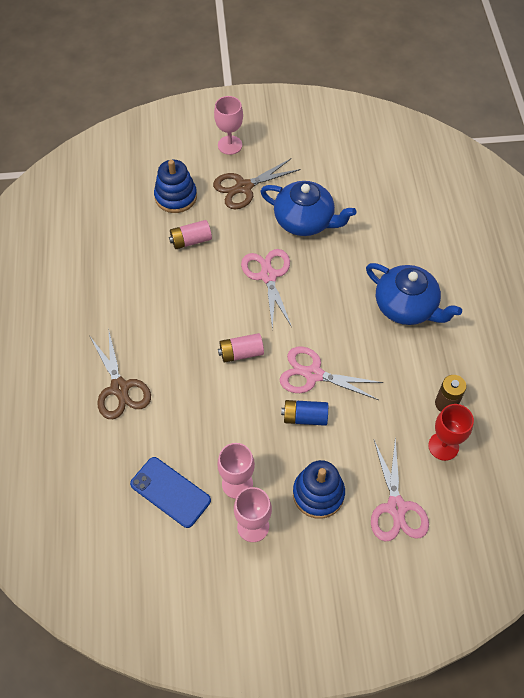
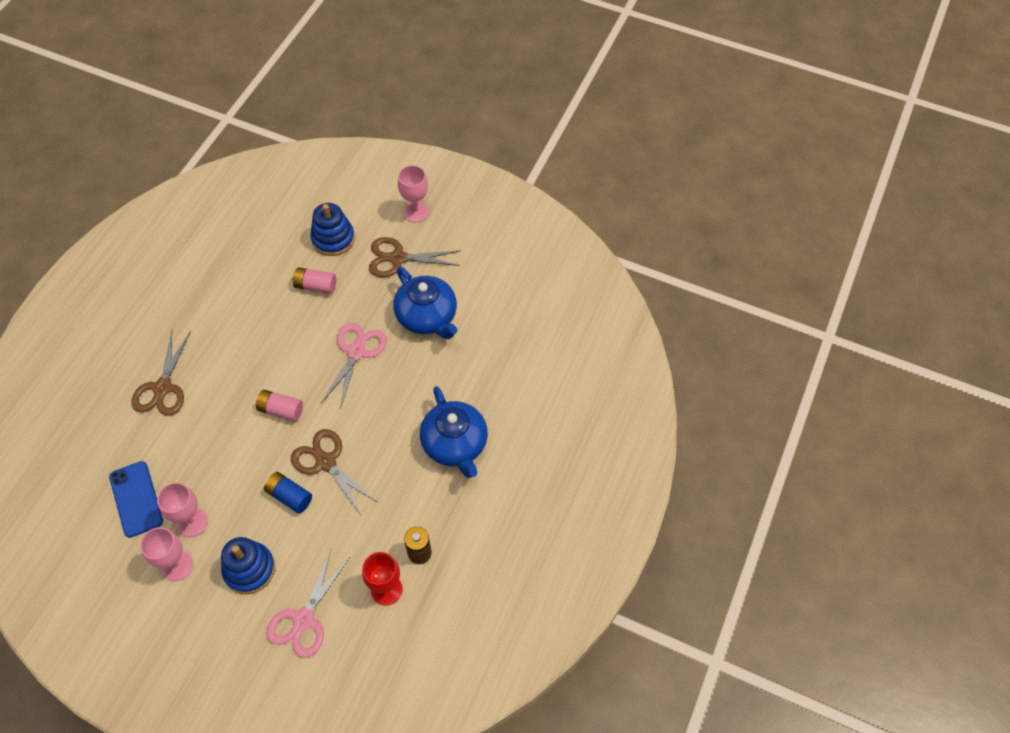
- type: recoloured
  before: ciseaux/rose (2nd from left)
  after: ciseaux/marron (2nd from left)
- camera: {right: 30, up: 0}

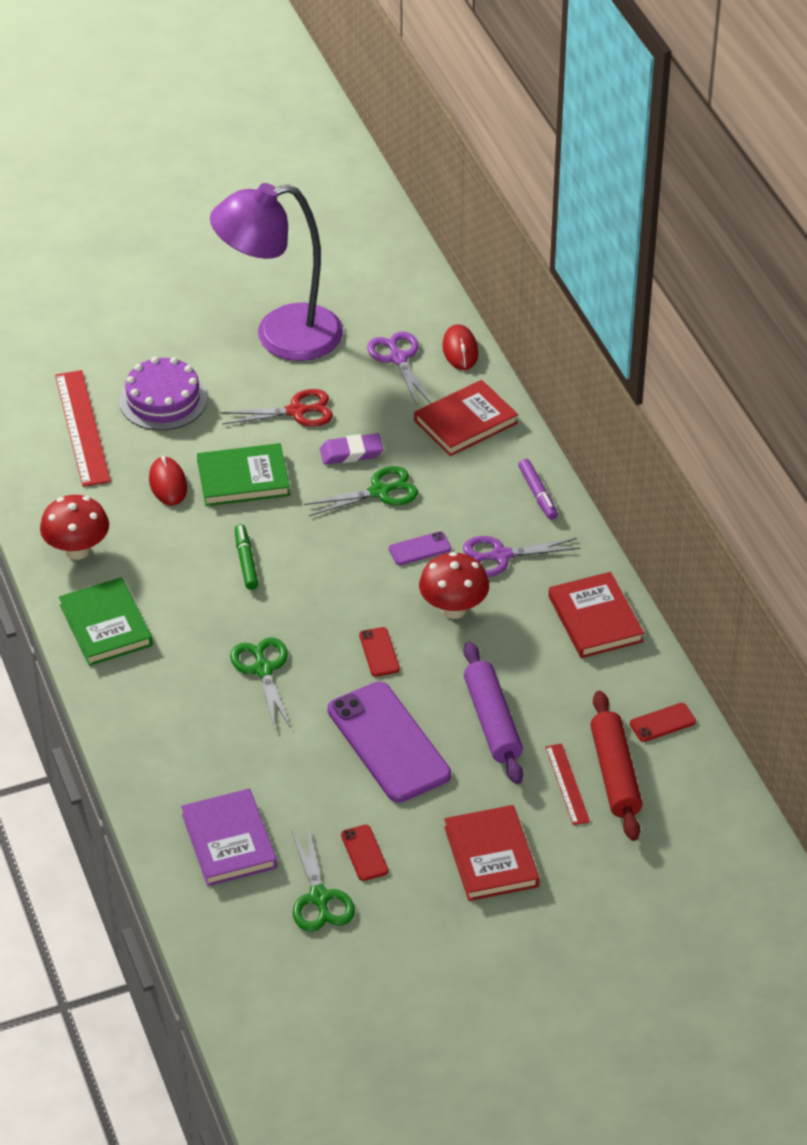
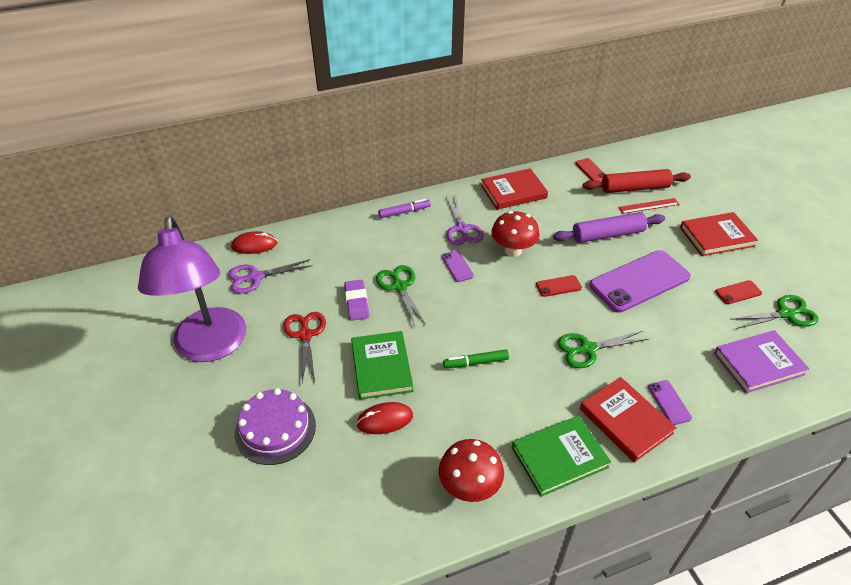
- type: removed
  before: règle/rouge (1st from left)
- type: moved
  before: livre/rouge (1st from left in the first image)
  after: livre/rouge (2nd from left)
- type: added
  after: téléphone/violet (3rd from left)
- camera: {right: -90, up: 0}

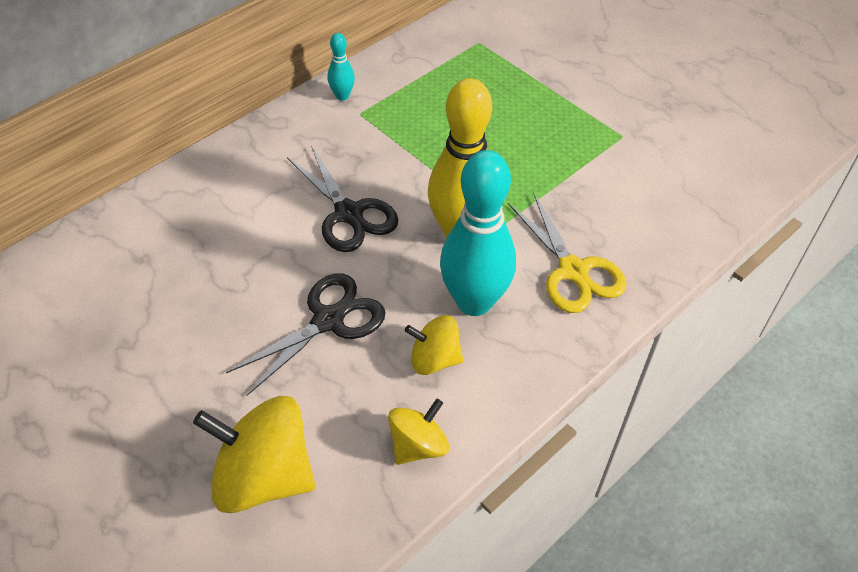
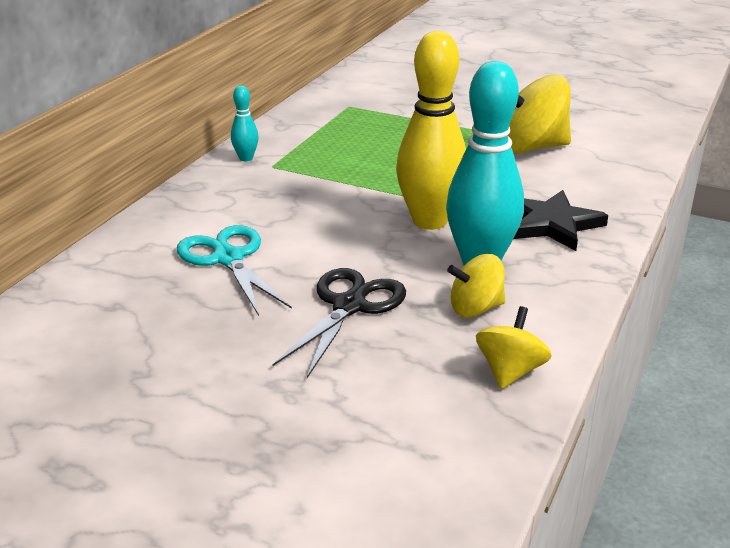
- type: removed
  before: ciseaux/noir (2nd from left)
- type: replaced
  before: ciseaux/jaune
  after: étoile/noir
- type: moved
  before: toupie/jaune (1st from left in the first image)
  after: toupie/jaune (3rd from left)
- type: added
  after: ciseaux/turquoise
- camera: {right: -20, up: -20}

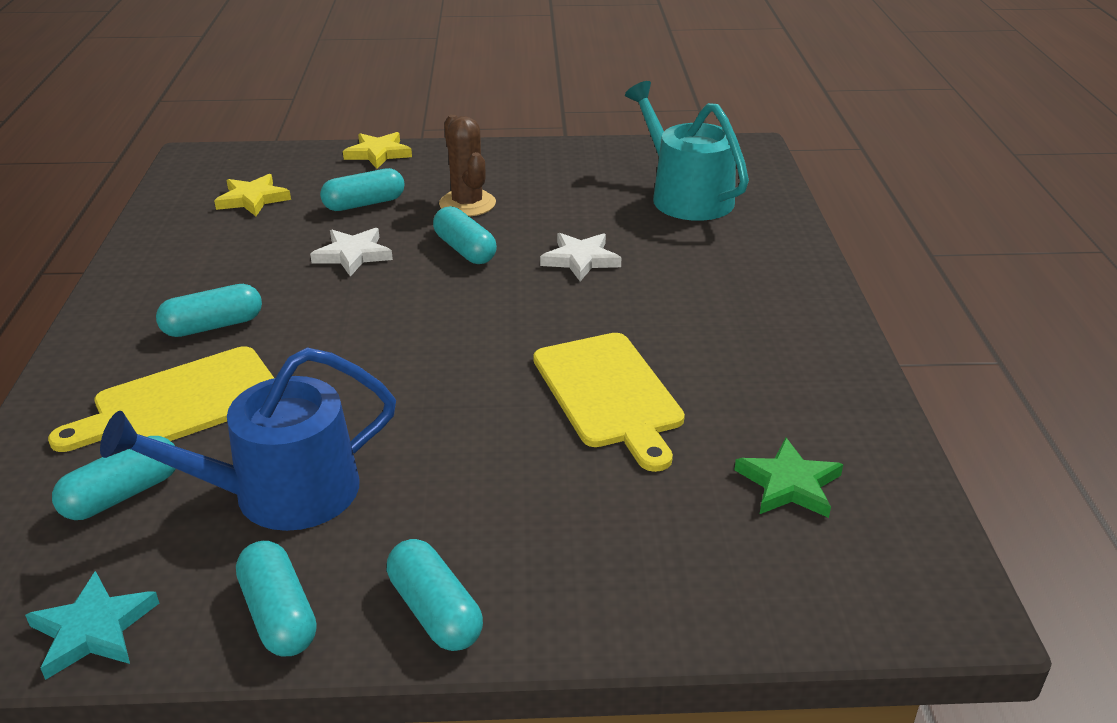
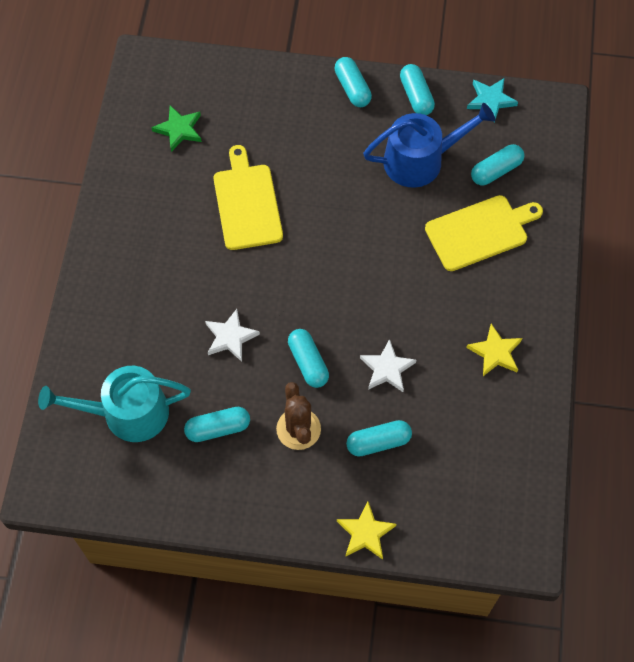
- type: turned
  before: arrosoir/turquoise
  turn: 105
- type: moved
  before: étoile/jaune (1st from left in the first image)
  after: étoile/jaune (2nd from left)
- type: moved
  before: gélule/turquoise (2nd from left in the first image)
  after: gélule/turquoise (1st from left)
- camera: {right: -170, up: 30}

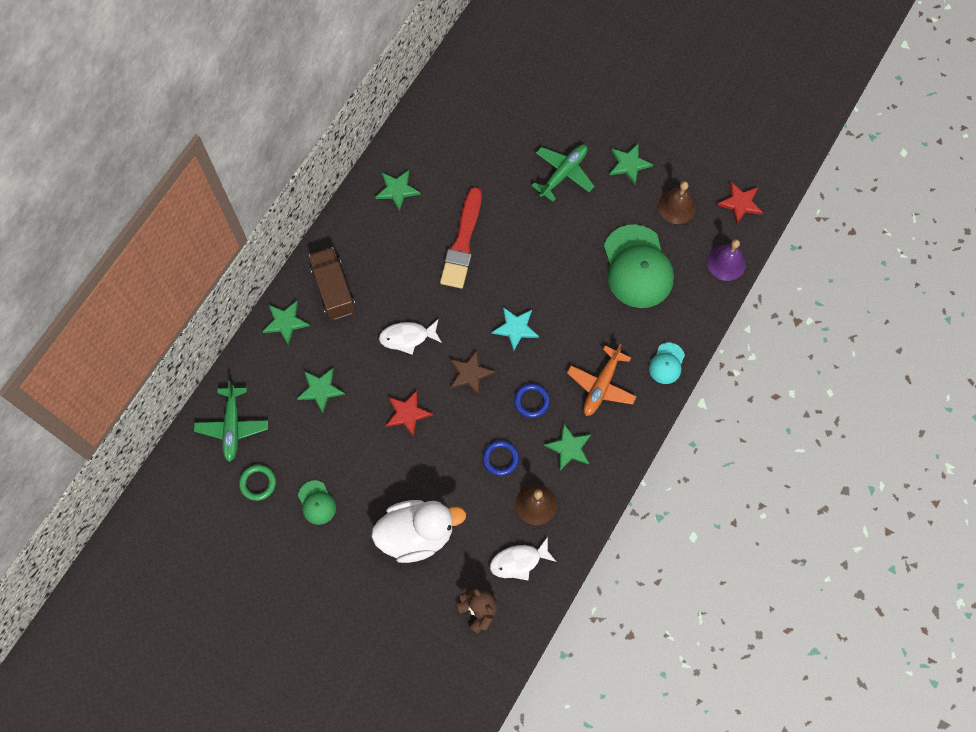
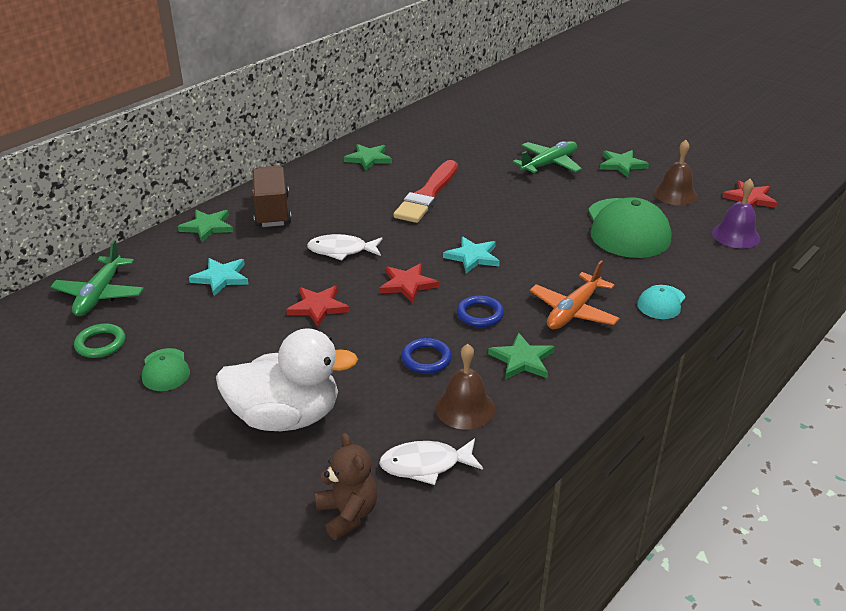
- type: recoloured
  before: étoile/marron
  after: étoile/rouge (2nd from left)
- type: recoloured
  before: étoile/vert (2nd from left)
  after: étoile/turquoise (1st from left)
- camera: {right: 10, up: -35}

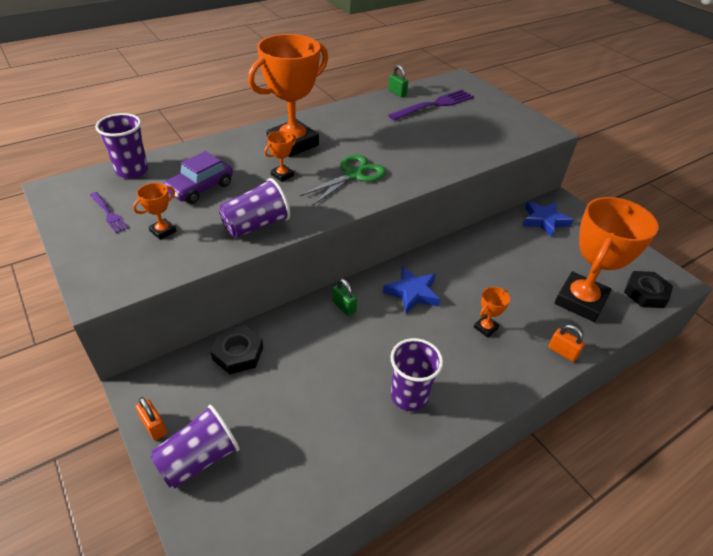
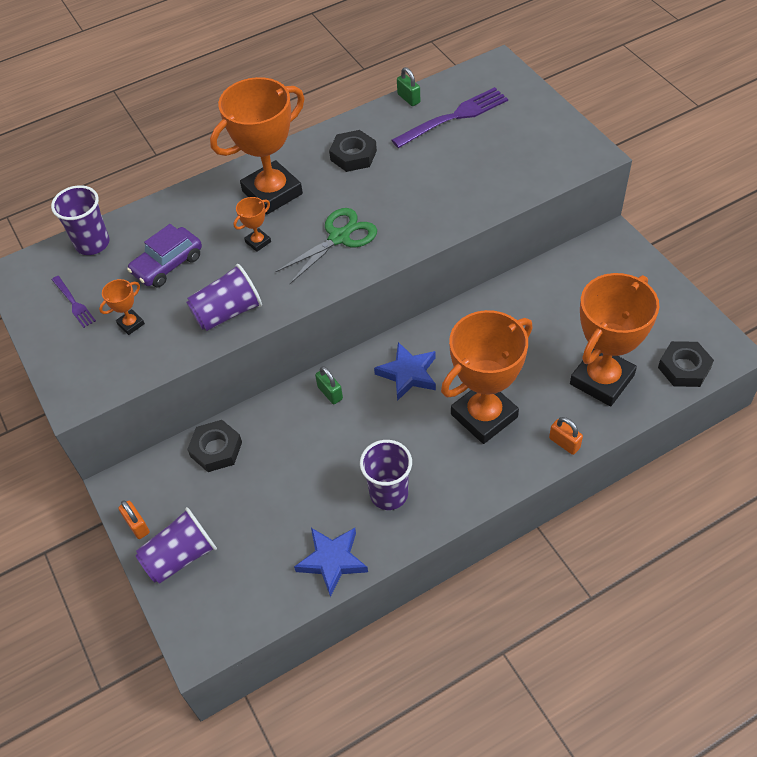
- type: moved
  before: étoile/bleu (2nd from left in the first image)
  after: étoile/bleu (1st from left)
- type: resized
  before: trophée/orange (4th from left)
  scale: 2.44
- type: added
  after: écrou/noir (2nd from left)
- camera: {right: 10, up: 10}

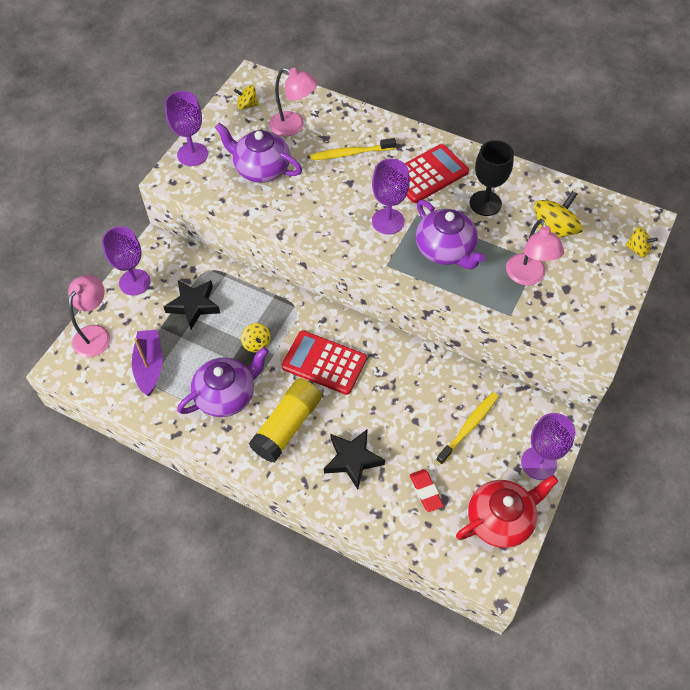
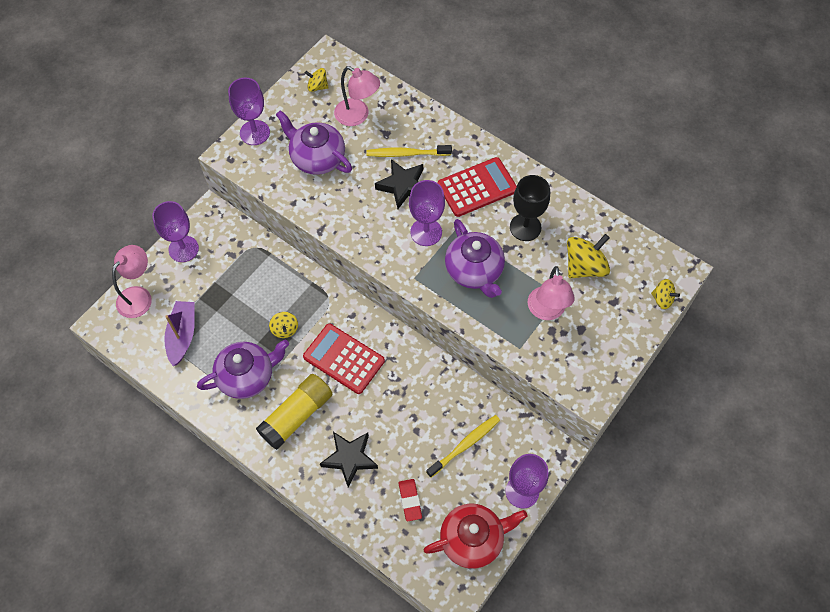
- type: moved
  before: étoile/noir (1st from left in the first image)
  after: étoile/noir (2nd from left)
- camera: {right: 10, up: 5}

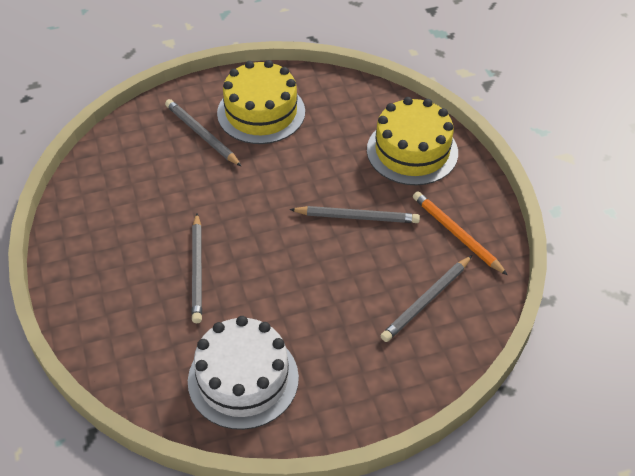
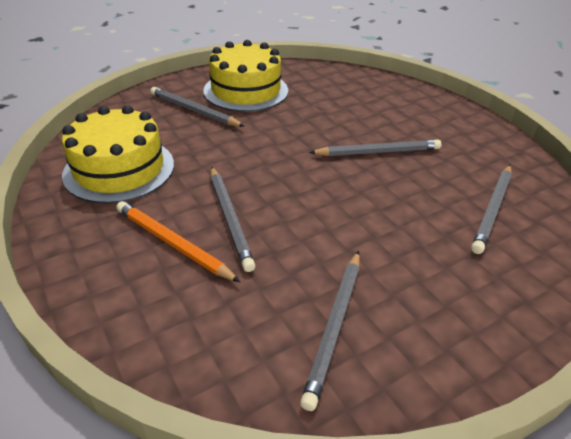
- type: moved
  before: gâteau/jaune (2nd from left in the first image)
  after: gâteau/jaune (1st from left)
- type: moved
  before: crayon/orange
- type: replaced
  before: gâteau/blanc
  after: crayon/gris (3rd from left)
- camera: {right: -15, up: -10}

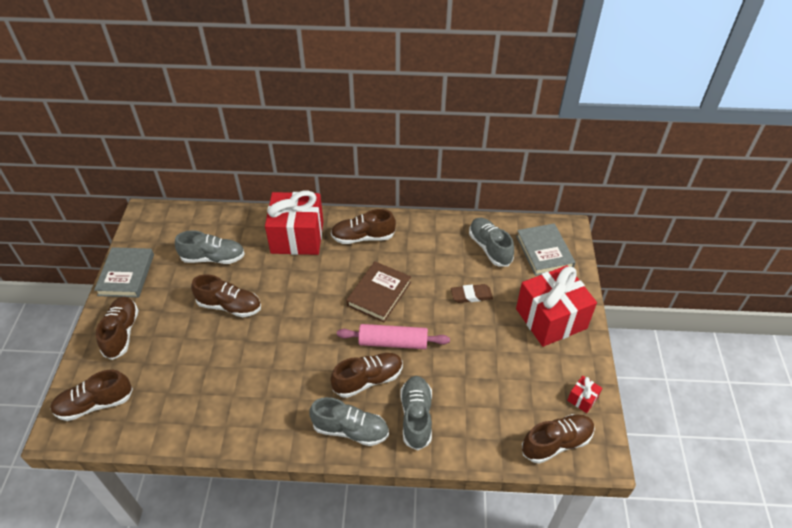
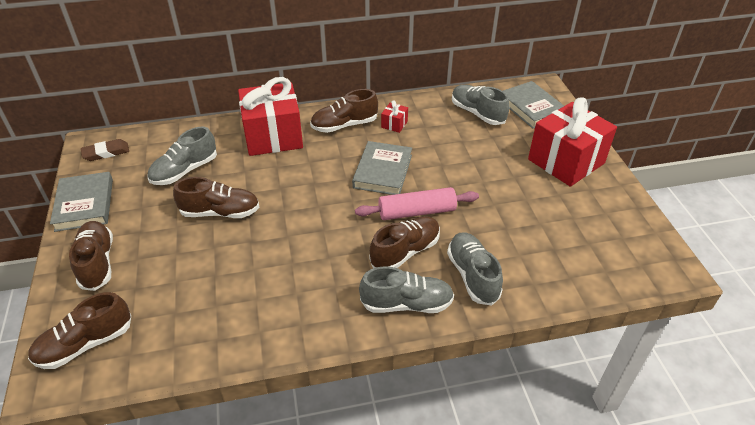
- type: turned
  before: chaussure/gris (1st from left)
  turn: 150
- type: recoloured
  before: livre/marron
  after: livre/gris (2nd from left)
- type: moved
  before: gomme/marron
- type: moved
  before: cadeau/rouge (3rd from left in the first image)
  after: cadeau/rouge (2nd from left)
- type: removed
  before: chaussure/marron (6th from left)
- camera: {right: -15, up: -5}

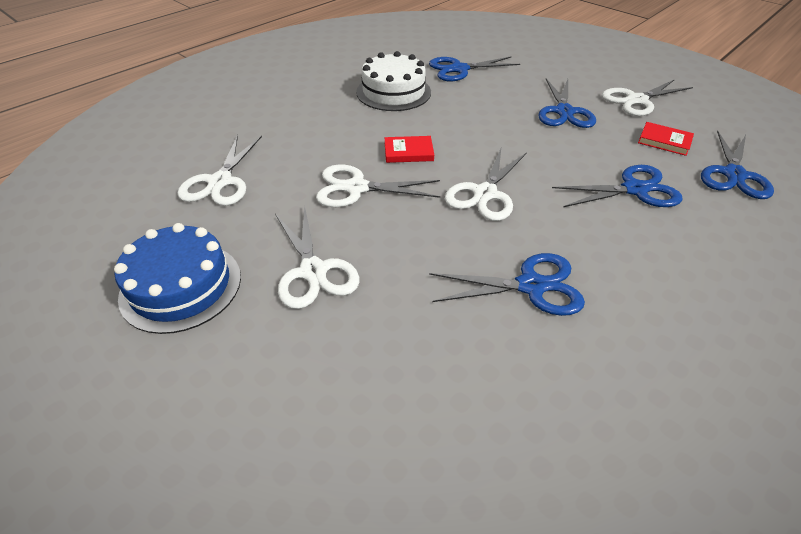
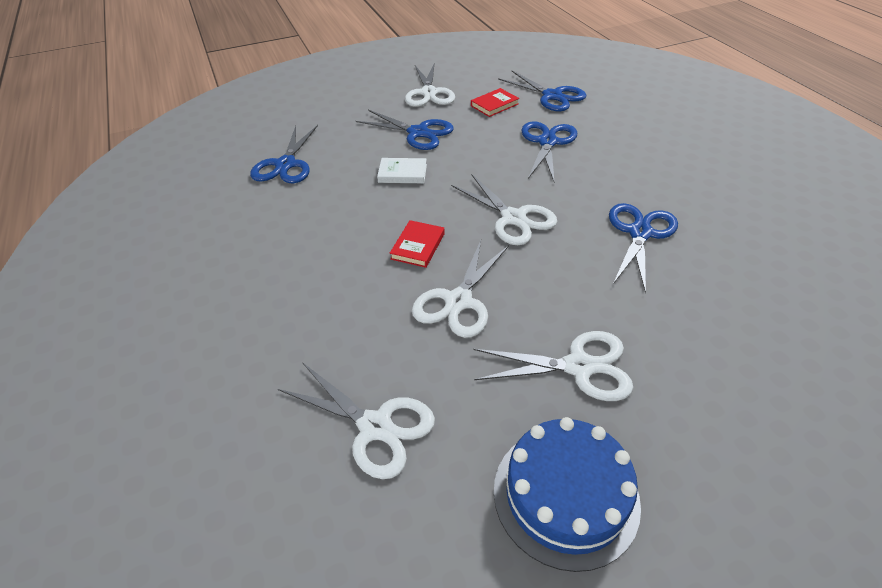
- type: removed
  before: gâteau/blanc
- type: added
  after: livre/blanc
- camera: {right: -65, up: 0}

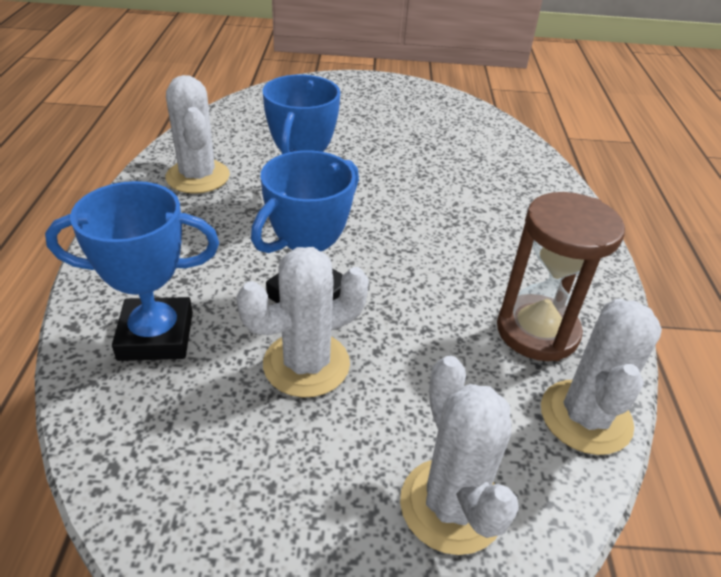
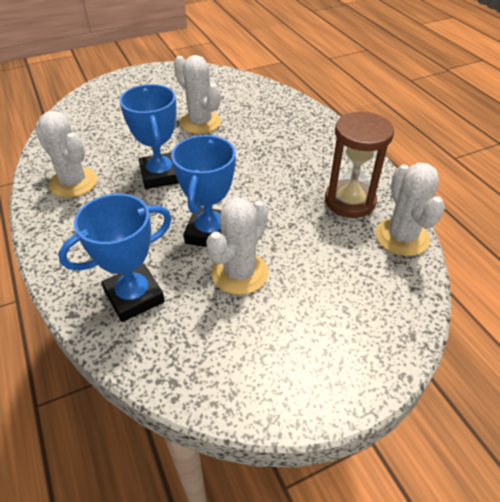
- type: moved
  before: cactus/blanc (3rd from left in the first image)
  after: cactus/blanc (2nd from left)
- camera: {right: -25, up: 5}

